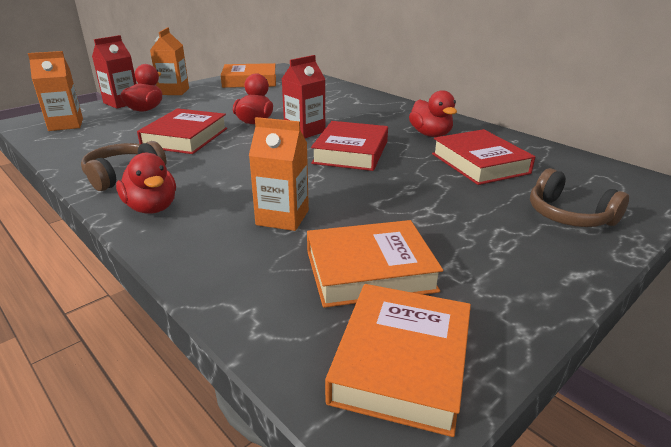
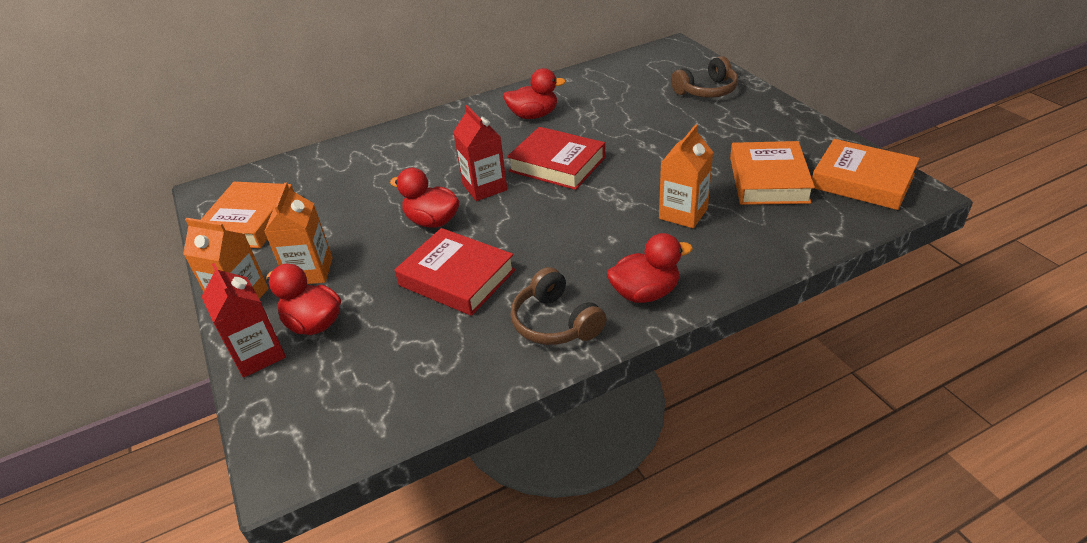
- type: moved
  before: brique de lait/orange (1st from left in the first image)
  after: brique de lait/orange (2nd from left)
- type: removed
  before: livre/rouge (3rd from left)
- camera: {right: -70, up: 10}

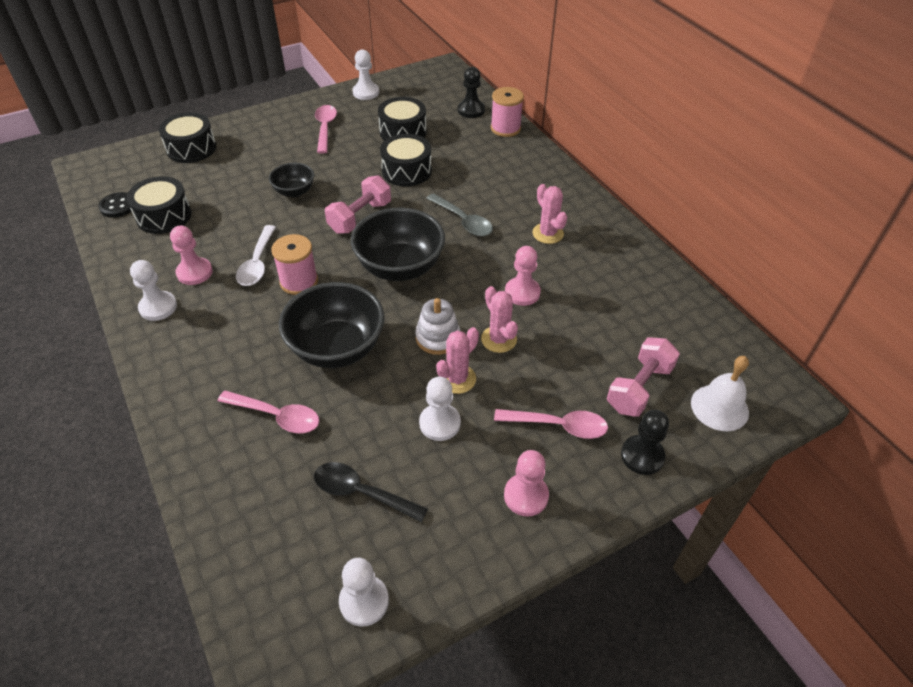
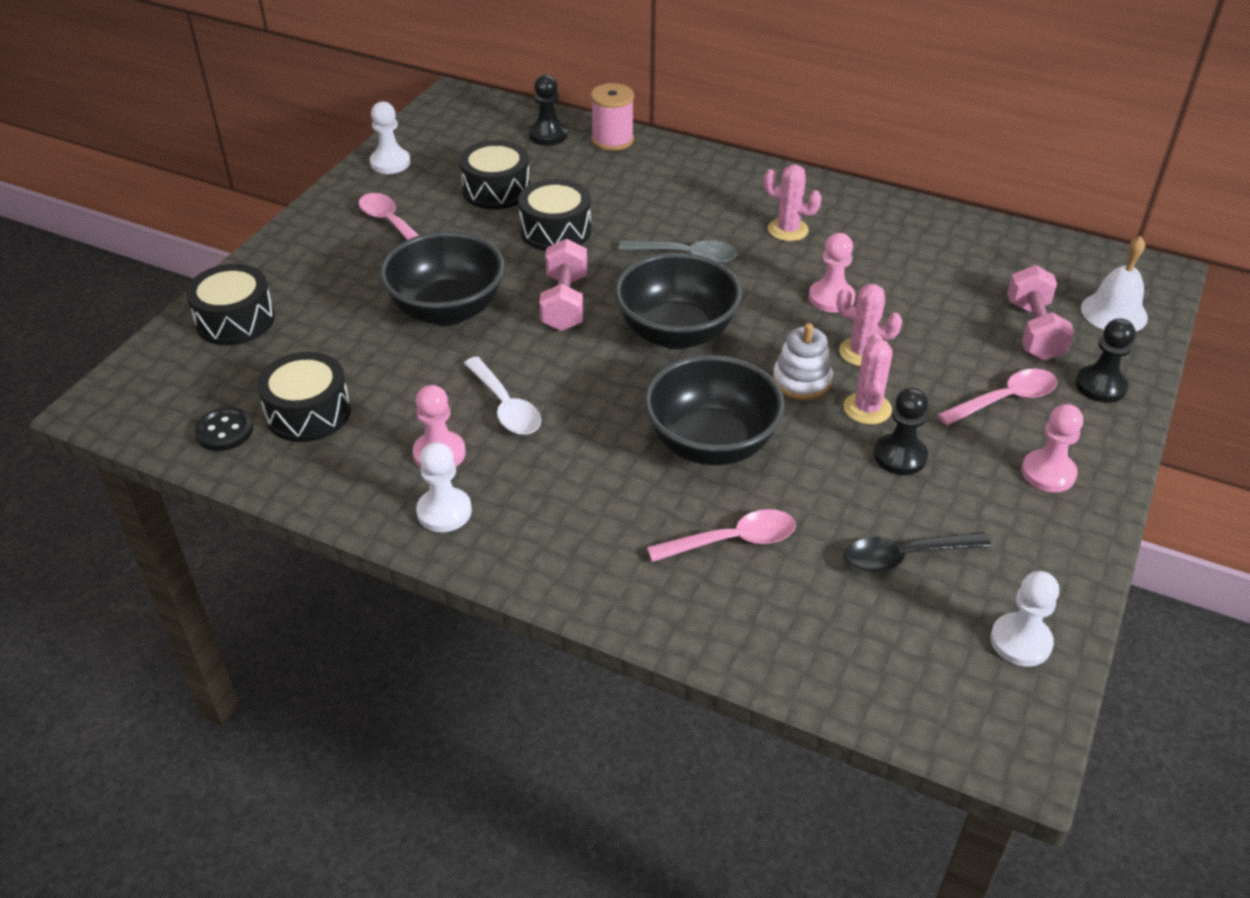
- type: resized
  before: bol/noir (1st from left)
  scale: 1.84
- type: removed
  before: bobine/rose (1st from left)
- type: recoloured
  before: pion/blanc (4th from left)
  after: pion/noir (2nd from left)
- camera: {right: -35, up: -5}

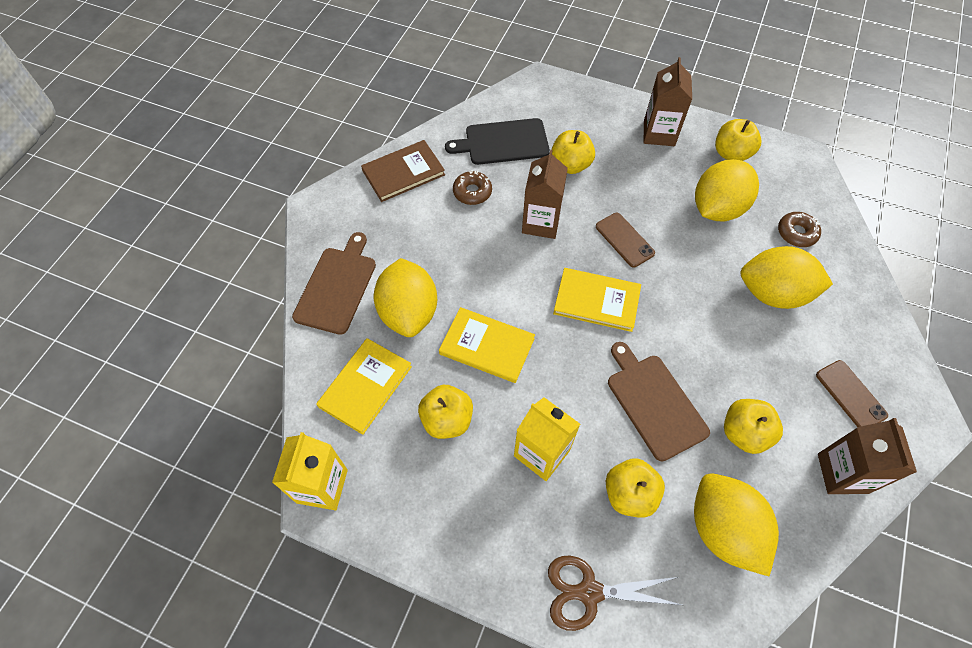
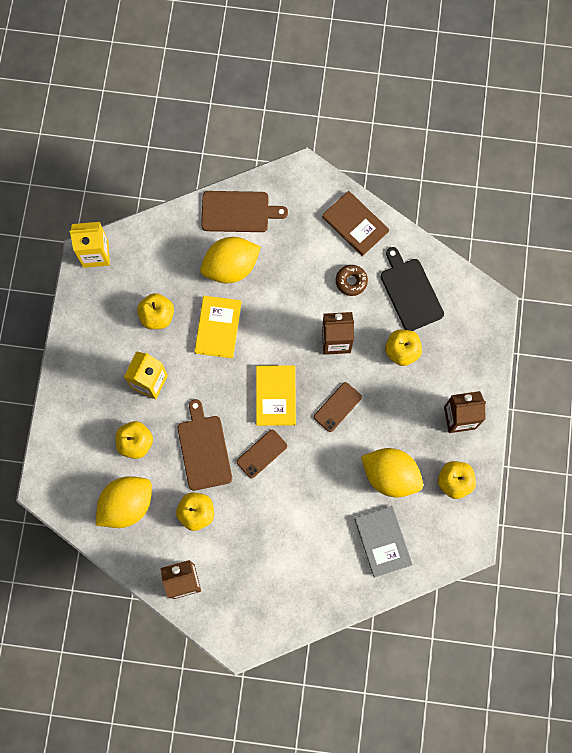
- type: replaced
  before: beignet/marron (2nd from left)
  after: livre/gris
- type: removed
  before: citron/jaune (4th from left)
- type: removed
  before: livre/jaune (1st from left)
- type: turned
  before: planche à découper/marron (2nd from left in the first image)
  turn: -60
- type: moved
  before: téléphone/marron (2nd from left in the first image)
  after: téléphone/marron (1st from left)
- type: removed
  before: ciseaux/marron
- camera: {right: 75, up: 15}

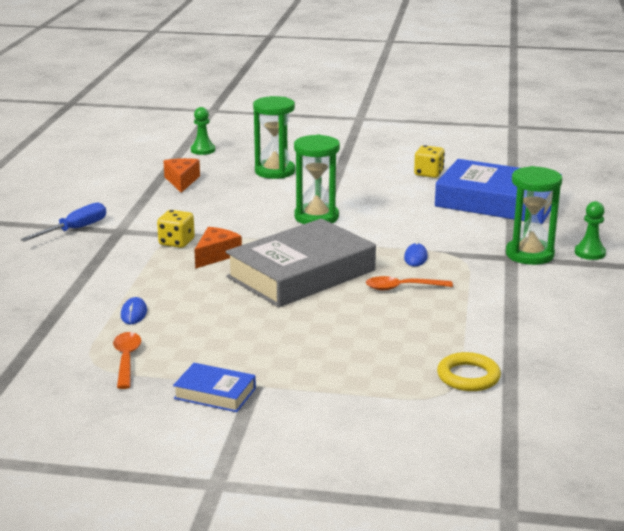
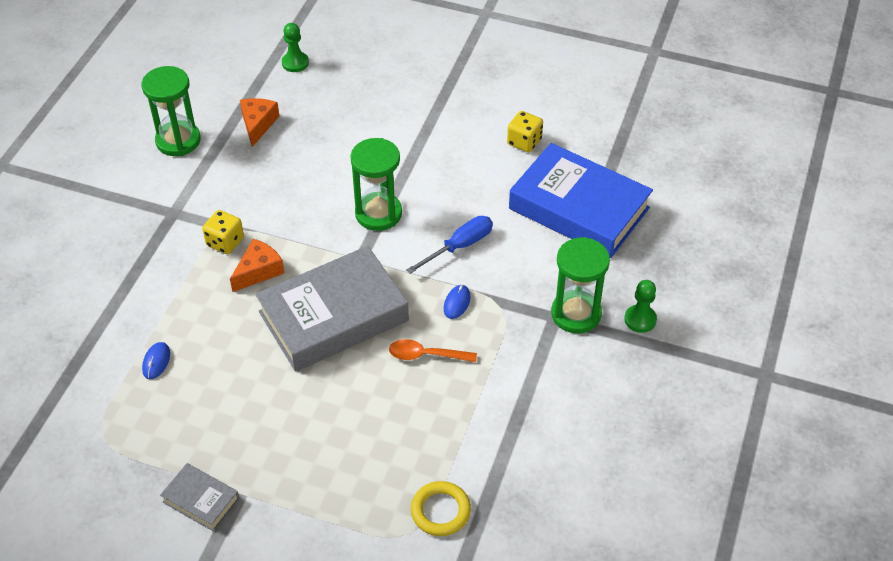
- type: moved
  before: sablier/vert (1st from left)
- type: moved
  before: tournevis/bleu
- type: removed
  before: cuillère/orange (1st from left)
- type: recoloured
  before: livre/bleu (1st from left)
  after: livre/gris (1st from left)
- camera: {right: 10, up: 25}

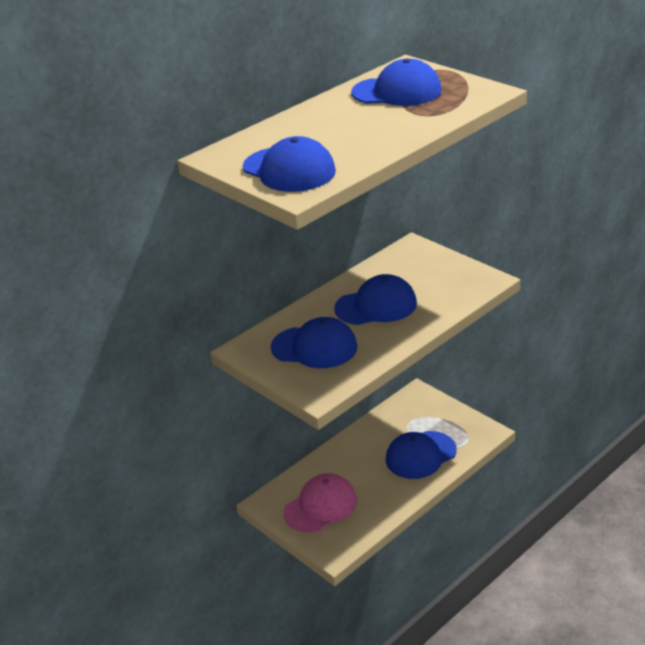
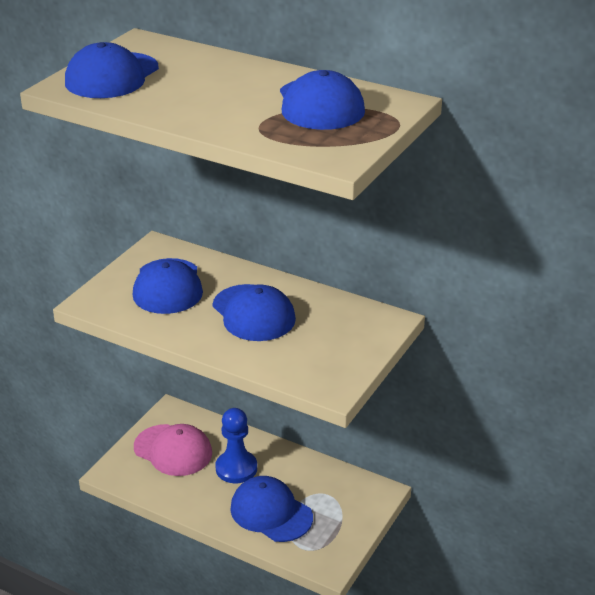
- type: added
  after: pion/bleu
- camera: {right: 70, up: 0}

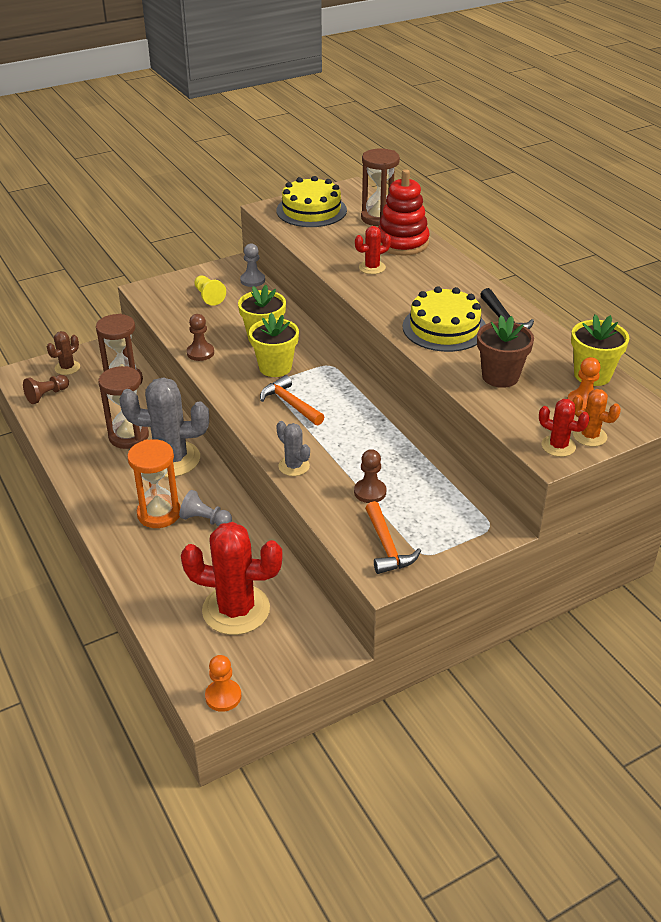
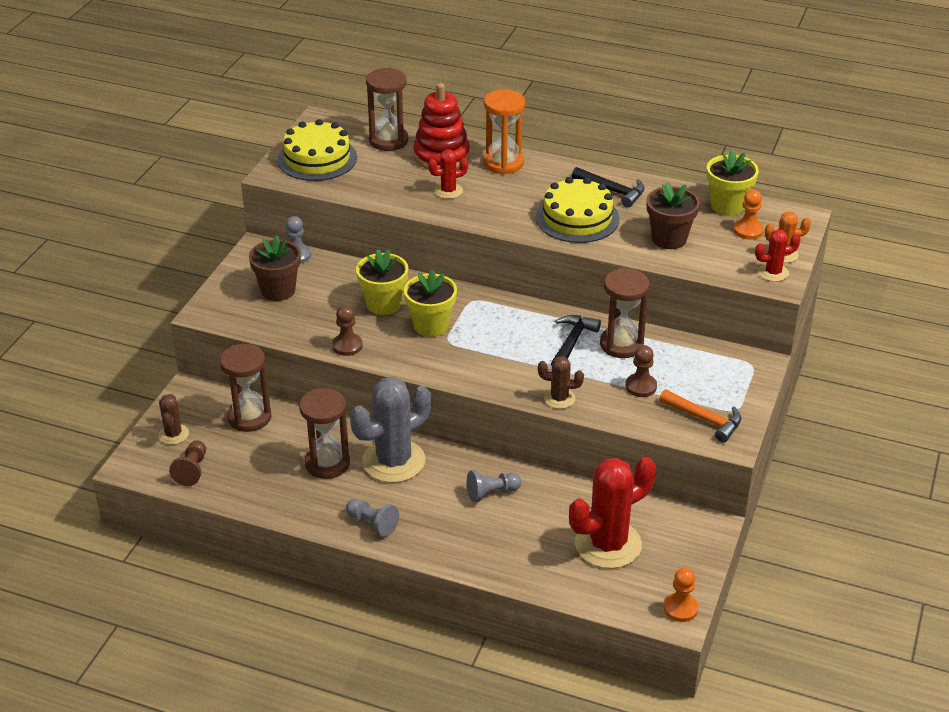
- type: turned
  before: cactus/rouge (2nd from left in the first image)
  turn: 45
- type: replaced
  before: pion/jaune
  after: pot de fleurs/marron (1st from left)
- type: removed
  before: marteau/orange (1st from left)
- type: recoloured
  before: cactus/gris (2nd from left)
  after: cactus/marron (2nd from left)
- type: moved
  before: sablier/orange
- type: added
  after: sablier/marron (4th from left)
- type: added
  after: marteau/noir (1st from left)
- type: added
  after: pion/gris (2nd from left)
- camera: {right: -40, up: 0}

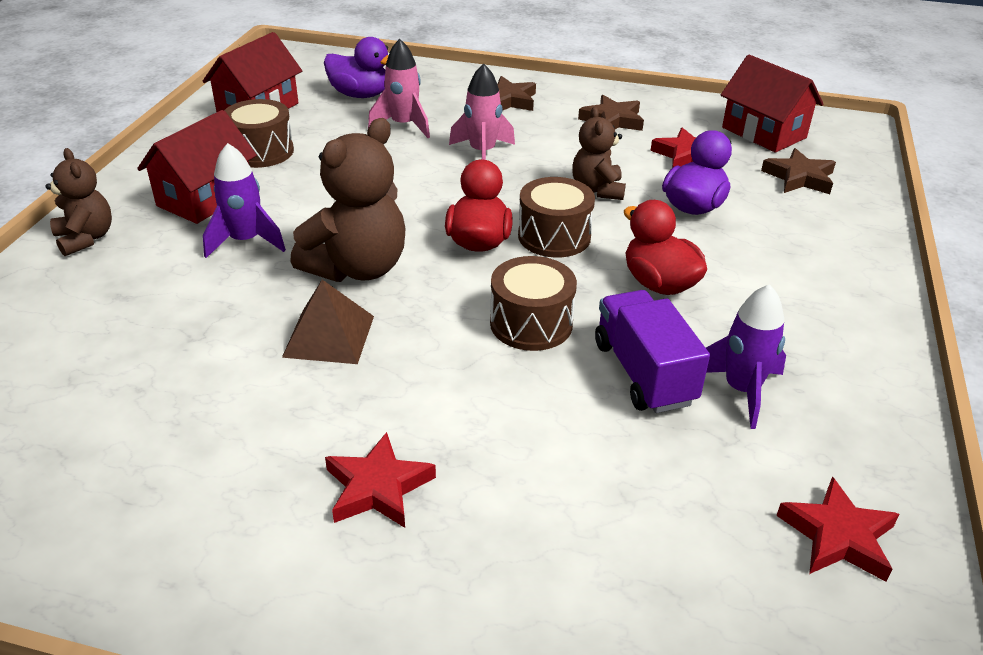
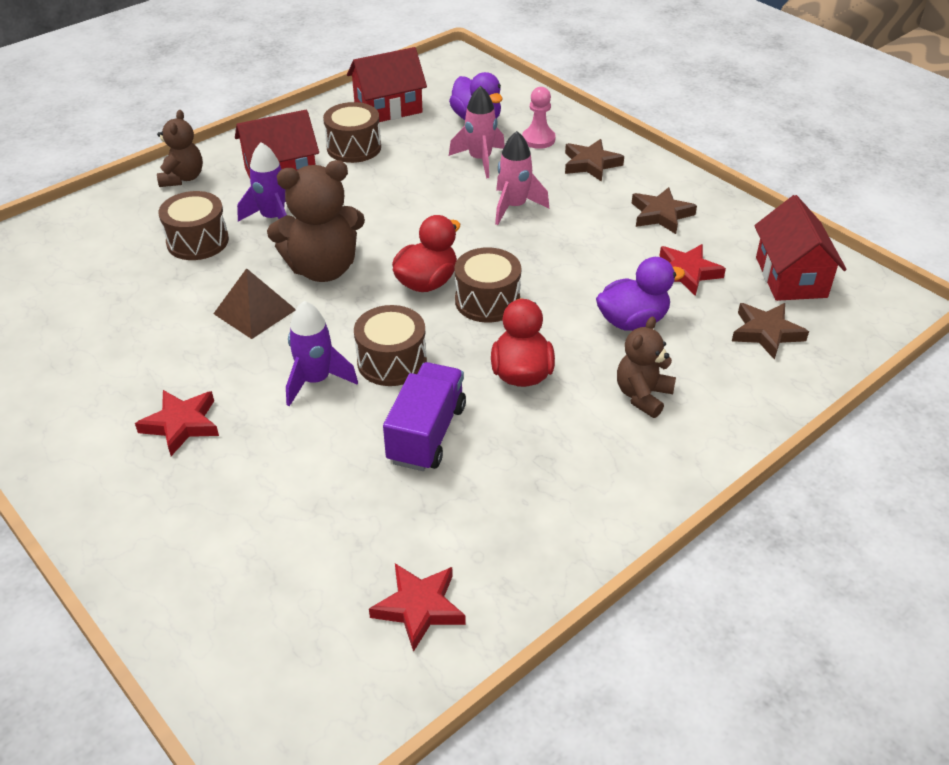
- type: moved
  before: ours en peluche/marron (3rd from left)
- type: moved
  before: fusée/violet (2nd from left)
- type: added
  after: pion/rose
- type: added
  after: tambour/marron (1st from left)
- camera: {right: 35, up: 5}

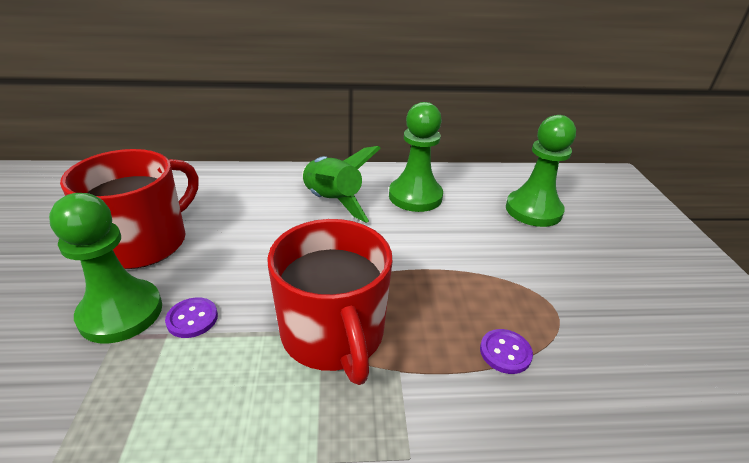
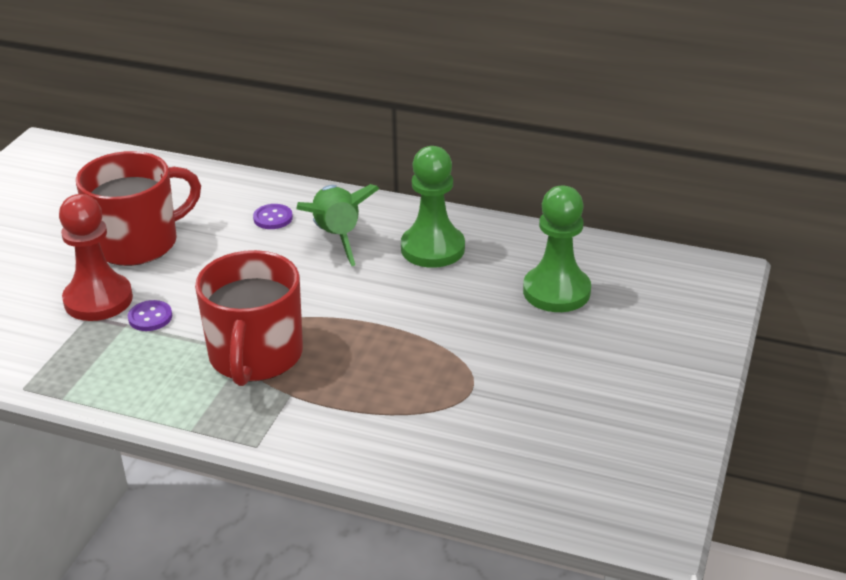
- type: recoloured
  before: pion/vert (1st from left)
  after: pion/rouge
- type: moved
  before: bouton/violet (2nd from left)
- camera: {right: 25, up: 0}

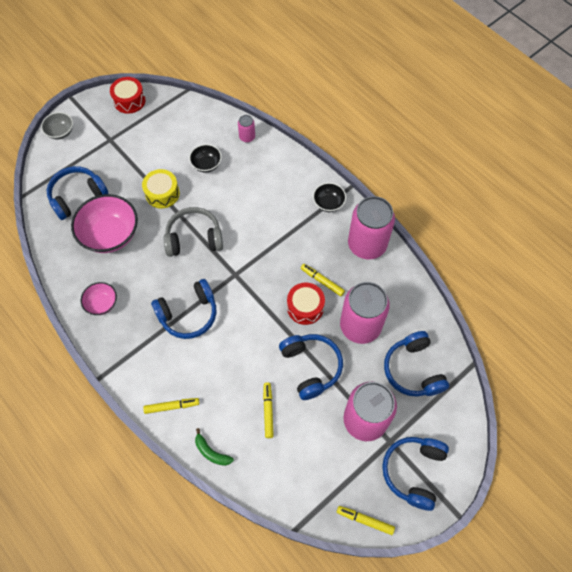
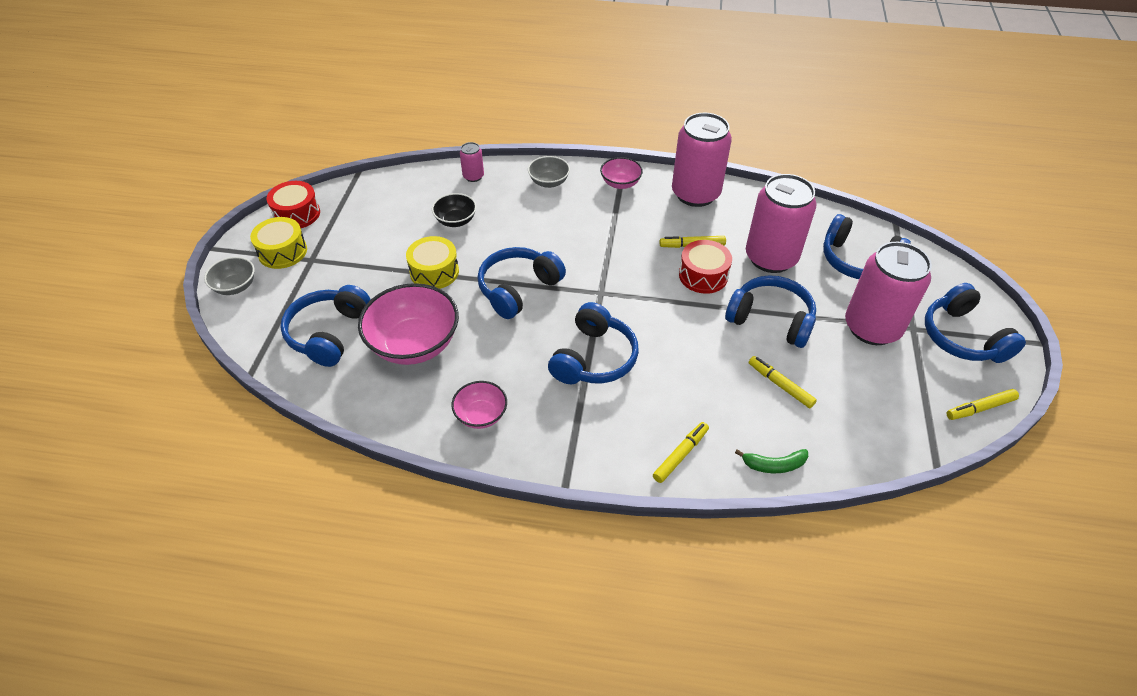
- type: recoloured
  before: bol/noir (2nd from left)
  after: bol/rose (3rd from left)
- type: recoloured
  before: casque audio/gris
  after: casque audio/bleu (2nd from left)
- type: added
  after: bol/gris (2nd from left)
- type: added
  after: tambour/jaune (1st from left)
- camera: {right: -40, up: -15}

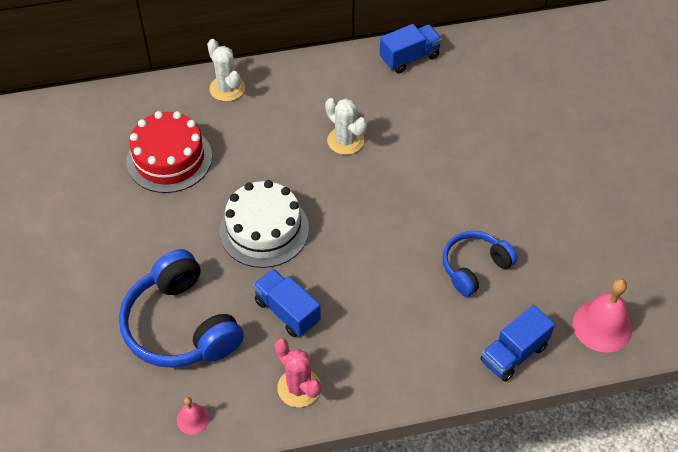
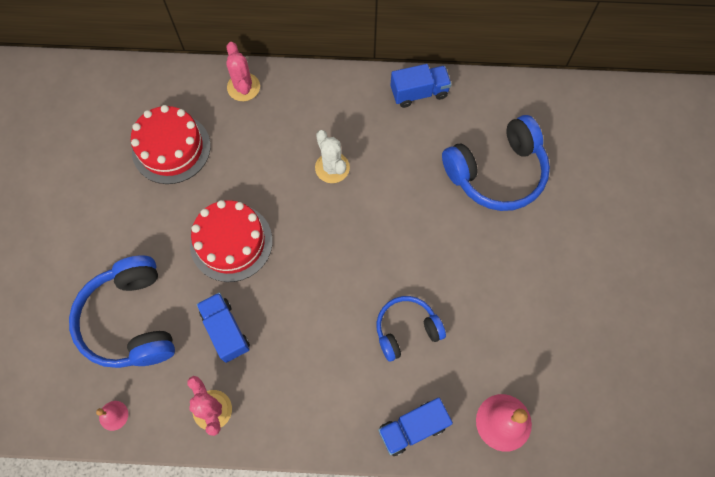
- type: recoloured
  before: cactus/blanc (1st from left)
  after: cactus/rose (2nd from left)
- type: recoloured
  before: gâteau/blanc
  after: gâteau/rouge (2nd from left)
- type: added
  after: casque audio/bleu (3rd from left)
- camera: {right: 15, up: 15}

